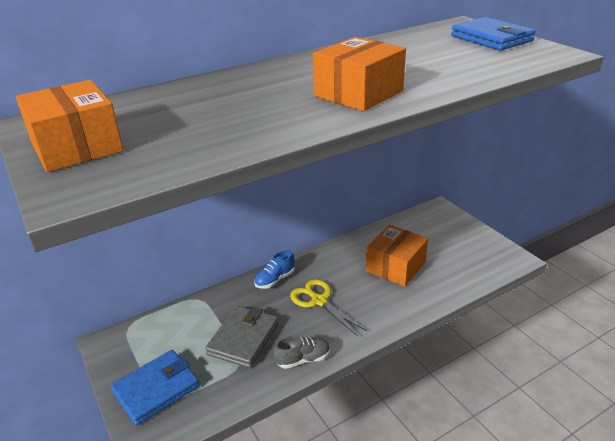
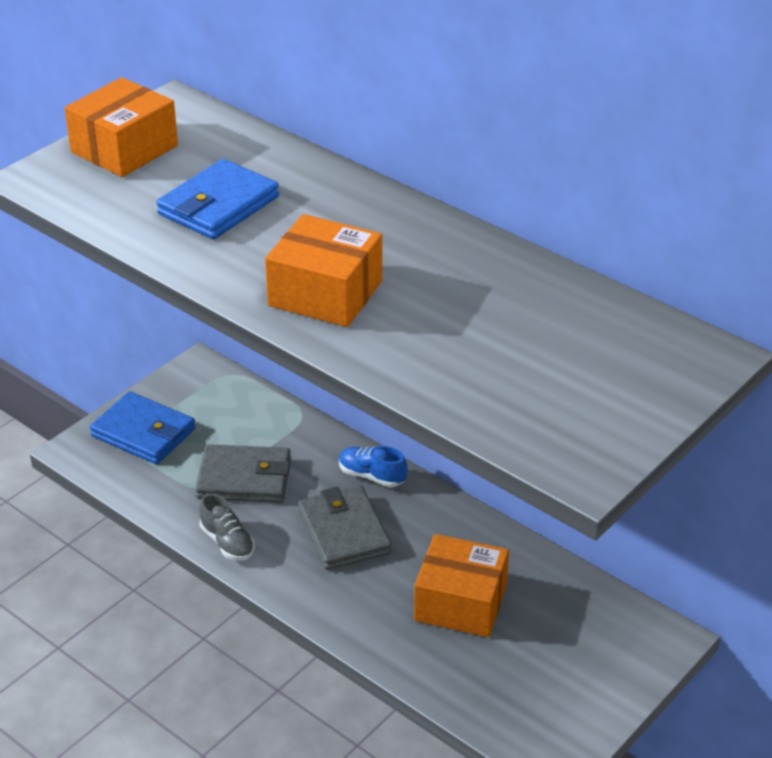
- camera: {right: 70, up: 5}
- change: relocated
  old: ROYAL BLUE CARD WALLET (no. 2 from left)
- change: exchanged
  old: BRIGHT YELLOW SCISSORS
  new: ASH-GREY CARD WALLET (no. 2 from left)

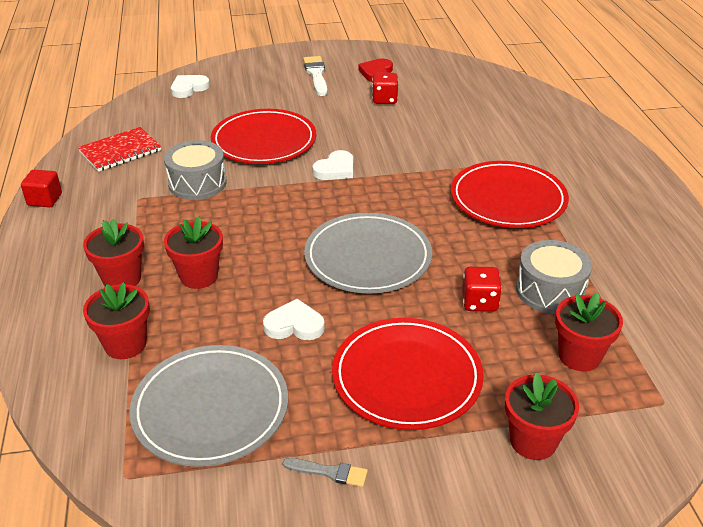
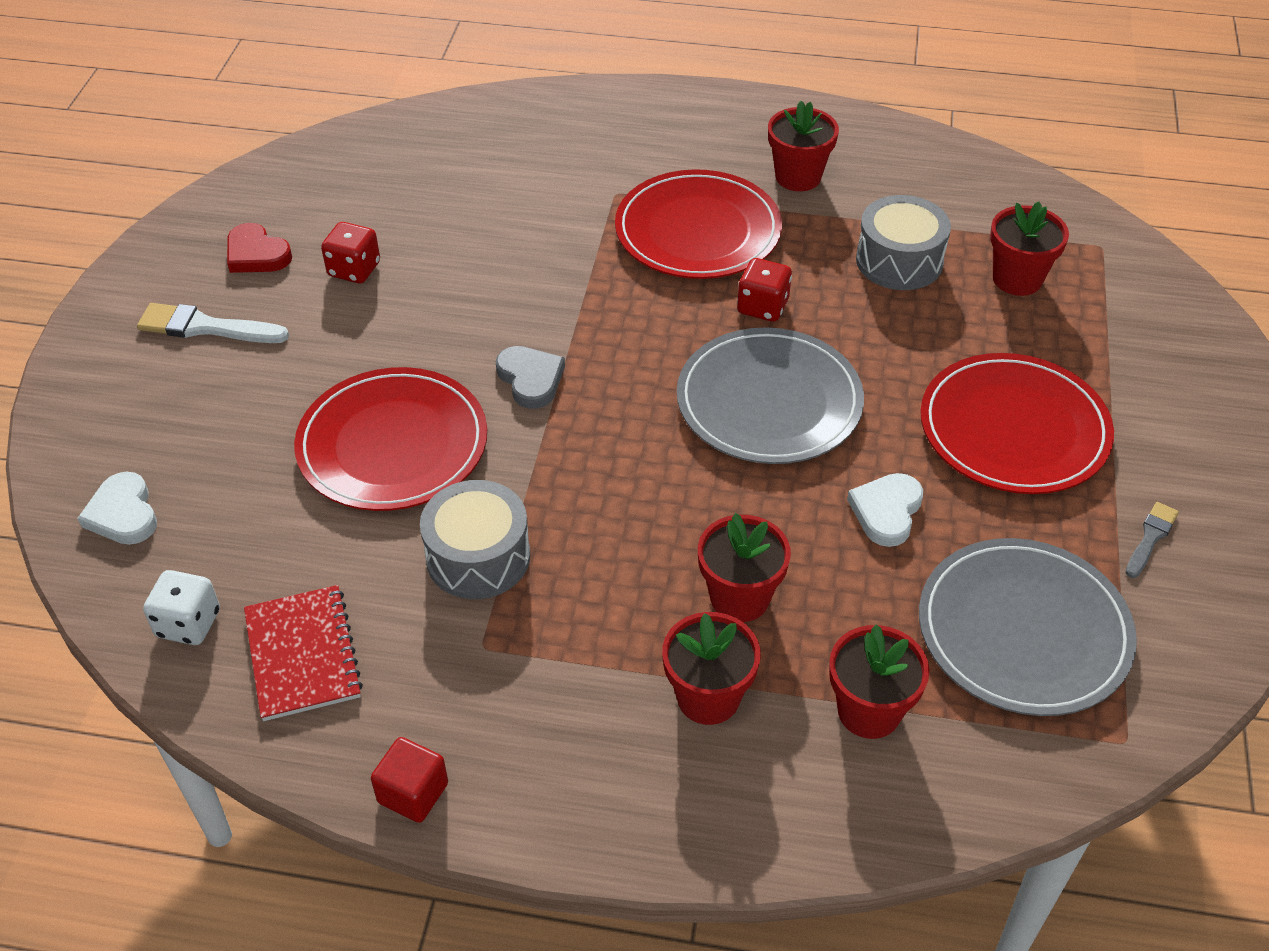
- camera: {right: -70, up: 10}
- change: appeared
  new: SNOW-WHITE GAME DIE
- change: colour
  old: SNOW-WHITE HEART SHAPE (no. 3 from left)
  new: ASH-GREY HEART SHAPE
- change: relocated
  old: CRIMSON GAME DIE (no. 2 from left)
- change: relocated
  old: CRIMSON PLANT POT (no. 4 from left in the first image)
  new: CRIMSON PLANT POT (no. 3 from left)

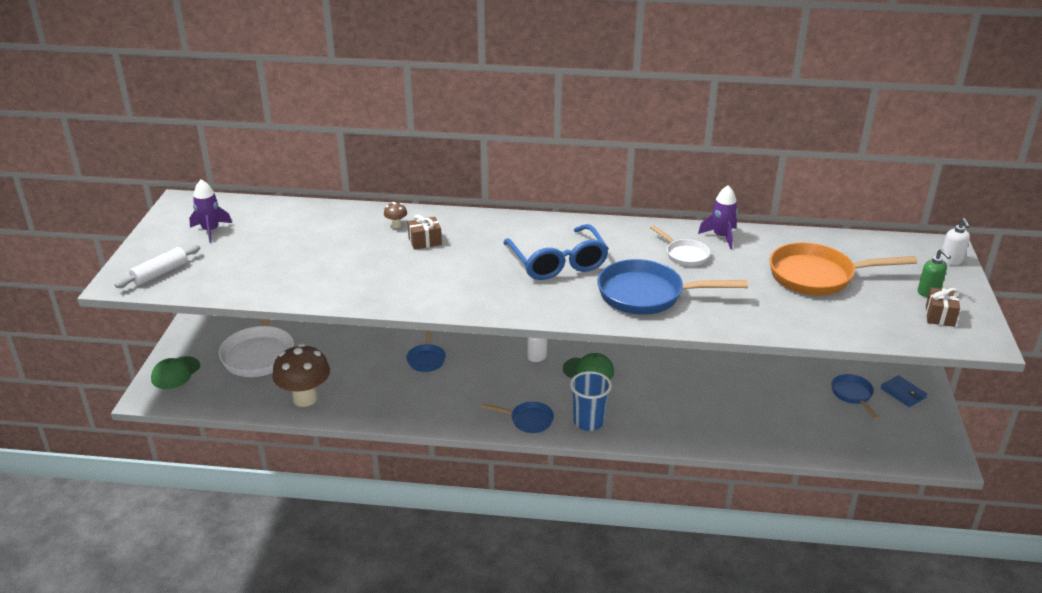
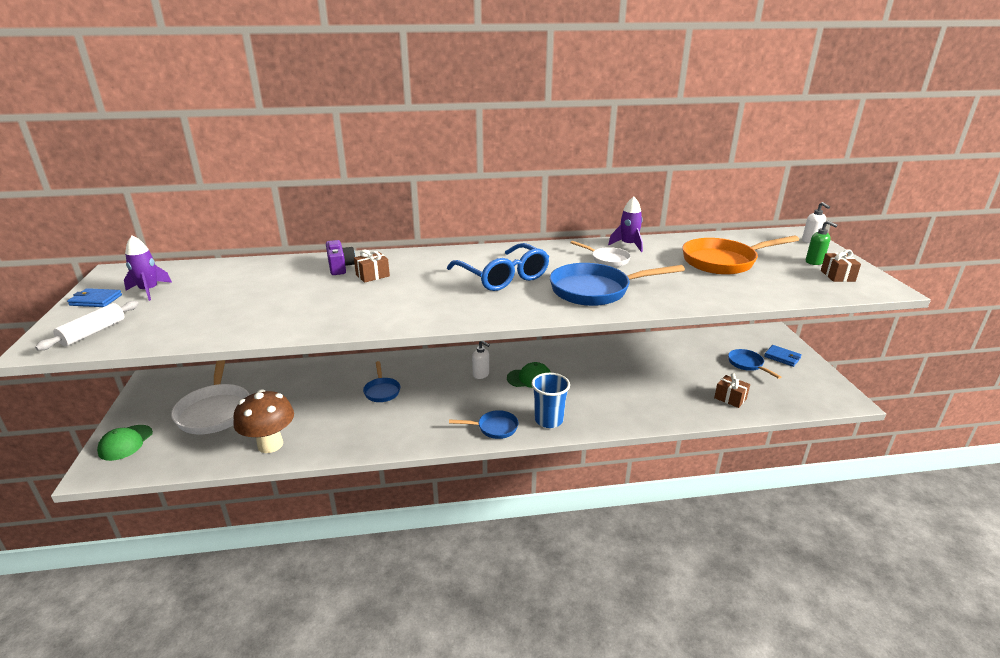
- camera: {right: -15, up: -5}
- change: appeared
  new: ROYAL BLUE CARD WALLET (no. 1 from left)
- change: exchanged
  old: RUSSET MUSHROOM (no. 2 from left)
  new: PURPLE PHOTO CAMERA
- change: appeared
  new: RUSSET PRESENT (no. 2 from left)

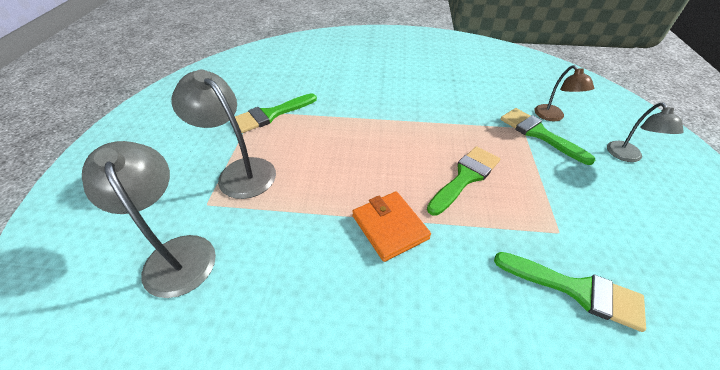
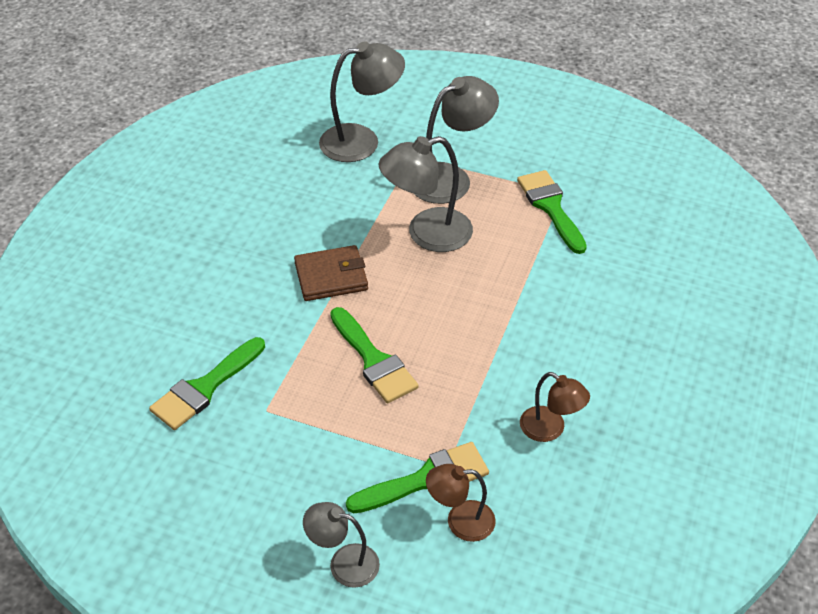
- camera: {right: 105, up: 0}
- change: colour
  old: BRIGHT ORANGE CARD WALLET
  new: RUSSET CARD WALLET
- change: appeared
  new: ASH-GREY DESK LAMP (no. 3 from left)
- change: appeared
  new: RUSSET DESK LAMP (no. 2 from left)

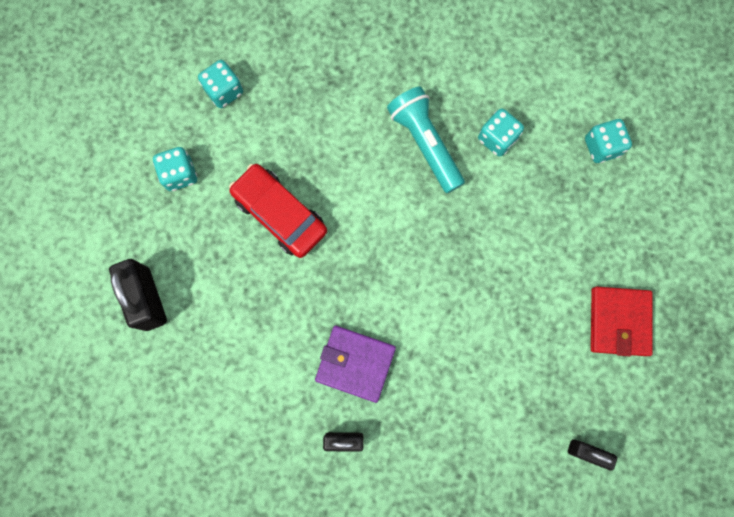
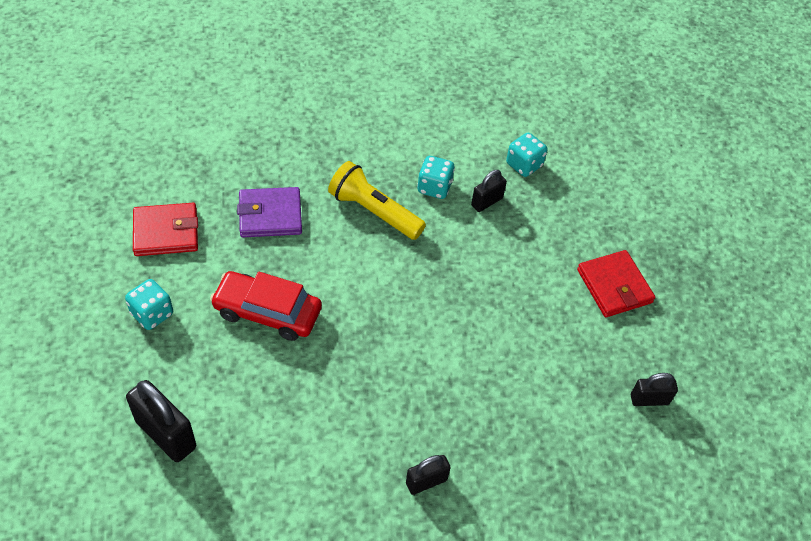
- camera: {right: -30, up: -25}
- change: exchanged
  old: AQUA GAME DIE (no. 2 from left)
  new: CRIMSON CARD WALLET (no. 1 from left)
- change: relocated
  old: PURPLE CARD WALLET
- change: colour
  old: AQUA TORCH
  new: BRIGHT YELLOW TORCH
- change: appeared
  new: JET-BLACK PADLOCK (no. 3 from left)

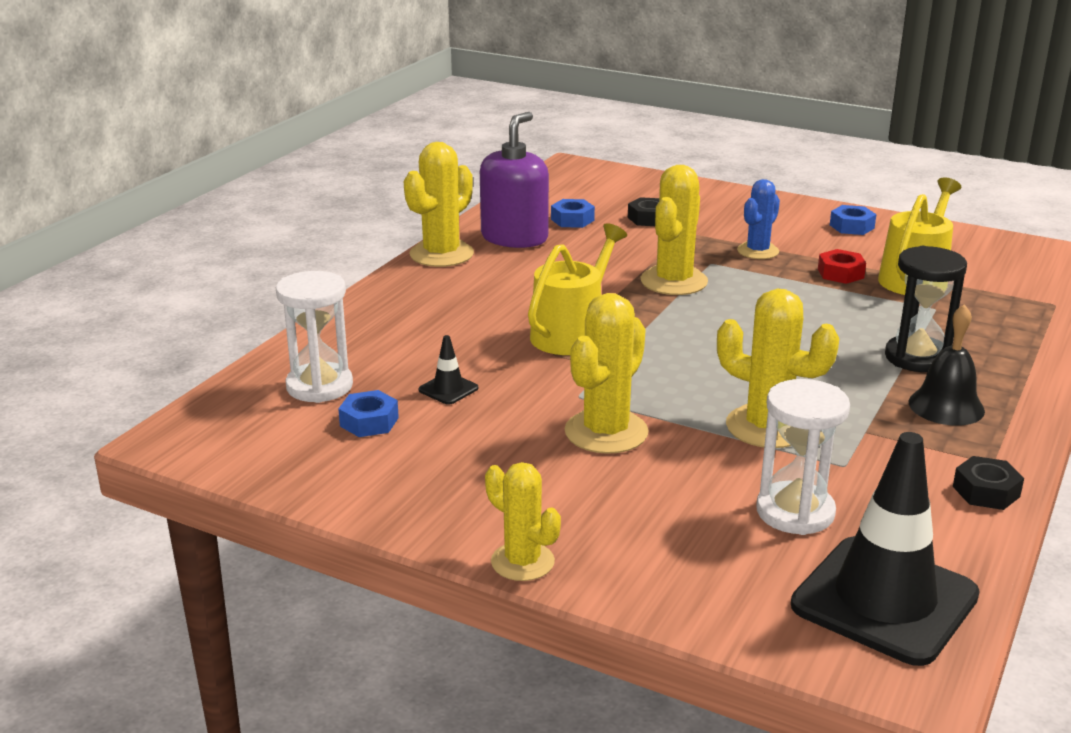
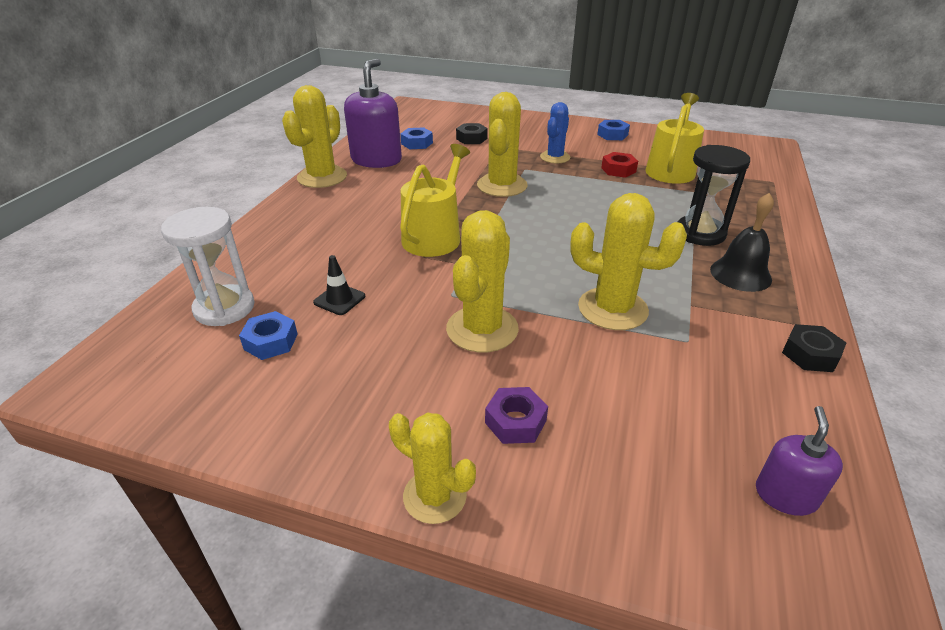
- camera: {right: -10, up: 10}
- change: appeared
  new: PURPLE HEX NUT
- change: exchanged
  old: JET-BLACK TRAFFIC CONE (no. 2 from left)
  new: PURPLE PUMP BOTTLE (no. 2 from left)
- change: missing
  old: SNOW-WHITE SANDGLASS (no. 2 from left)

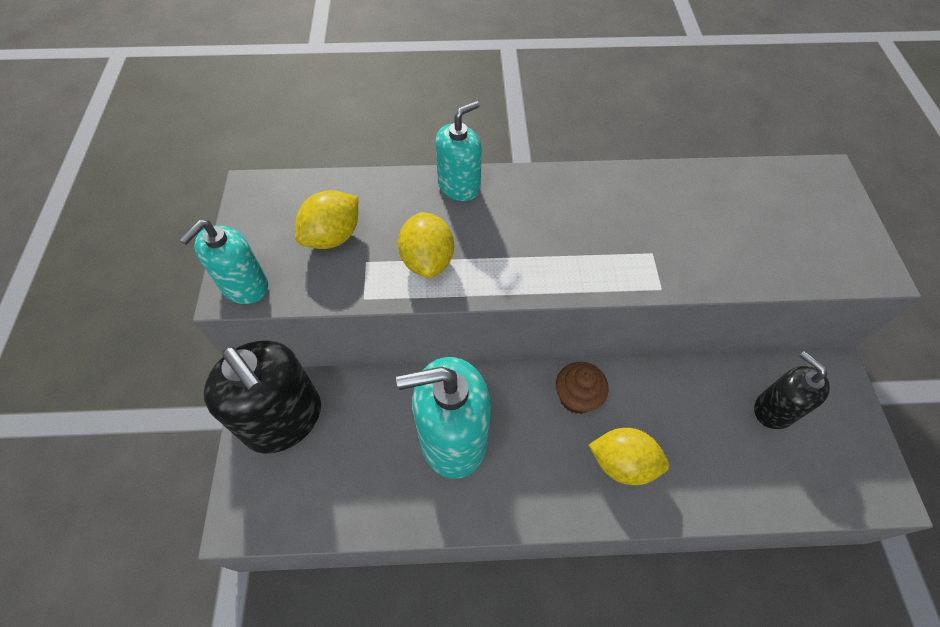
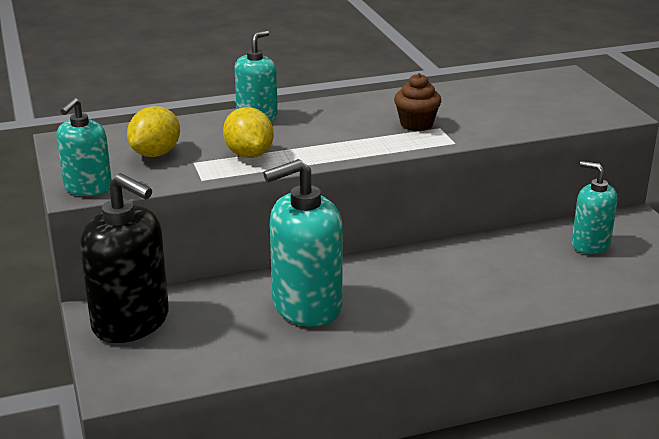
- camera: {right: -15, up: -30}
- change: relocated
  old: RUSSET MUFFIN
- change: colour
  old: JET-BLACK PUMP BOTTLE (no. 2 from left)
  new: AQUA PUMP BOTTLE (no. 4 from left)
- change: missing
  old: BRIGHT YELLOW LEMON (no. 3 from left)

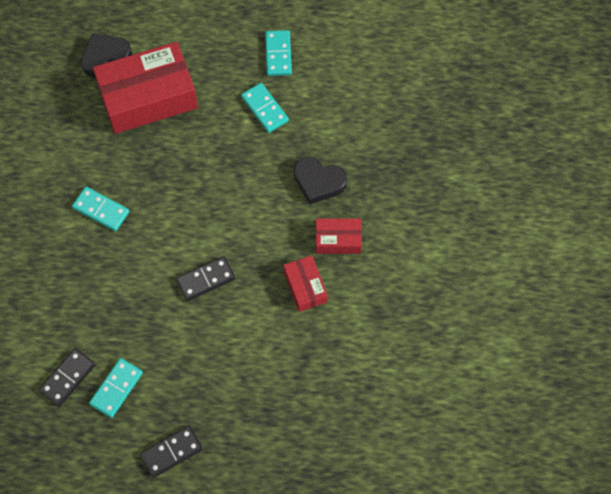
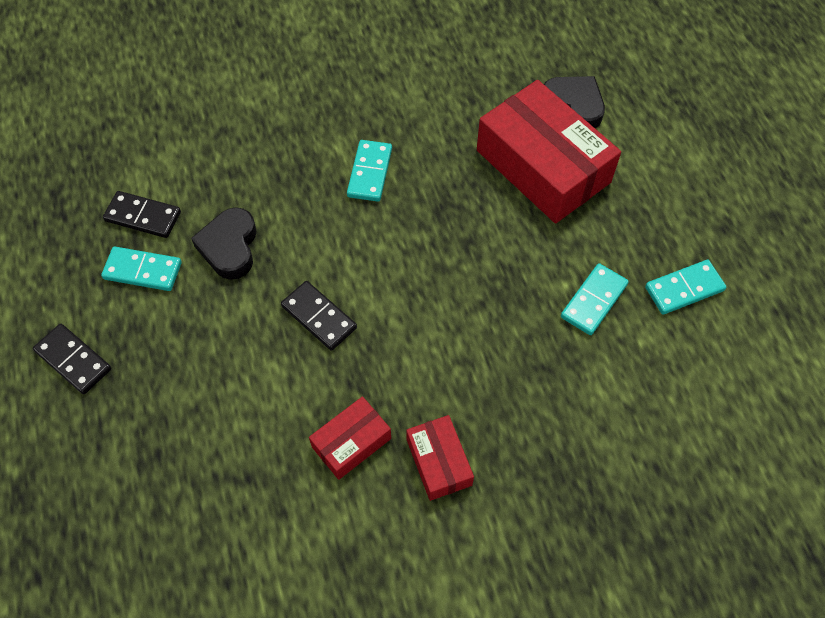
- camera: {right: 70, up: -5}
- change: relocated
  old: JET-BLACK HEART SHAPE (no. 2 from left in the first image)
  new: JET-BLACK HEART SHAPE (no. 1 from left)

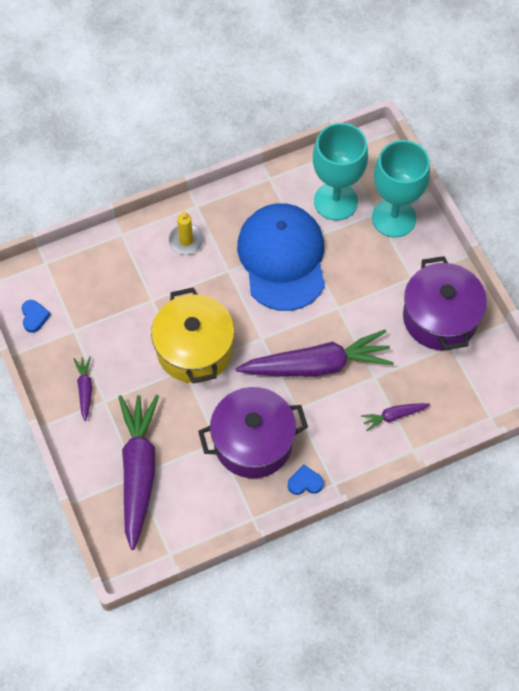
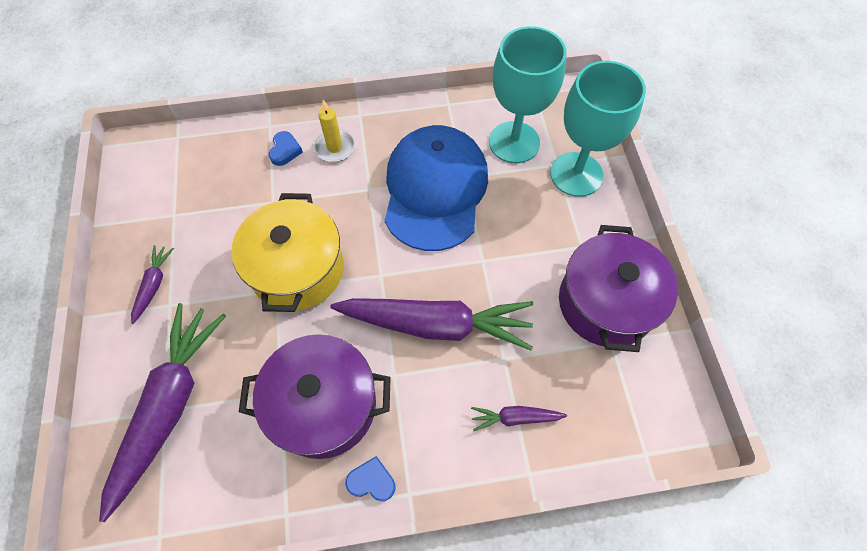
- camera: {right: 15, up: 0}
- change: relocated
  old: ROYAL BLUE HEART SHAPE (no. 1 from left)

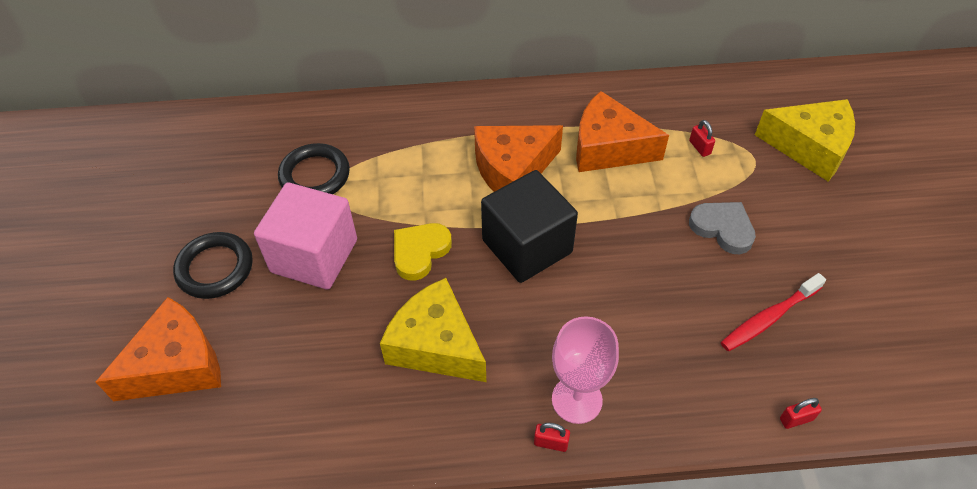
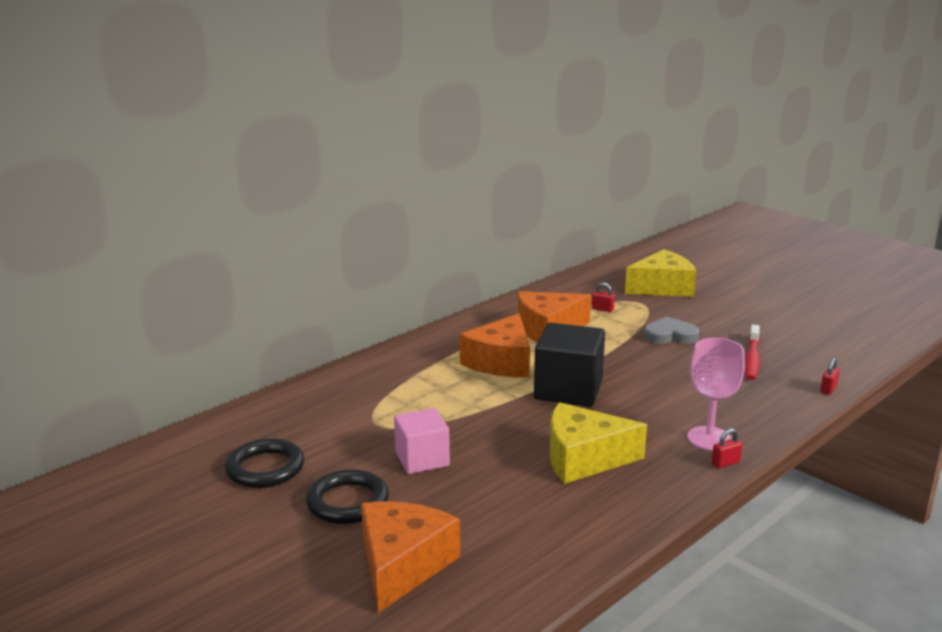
- camera: {right: -40, up: -30}
- change: relocated
  old: JET-BLACK TORUS (no. 2 from left in the first image)
  new: JET-BLACK TORUS (no. 1 from left)
- change: size
  old: ROSY CUBE
  factor: 0.66
- change: missing
  old: BRIGHT YELLOW HEART SHAPE

